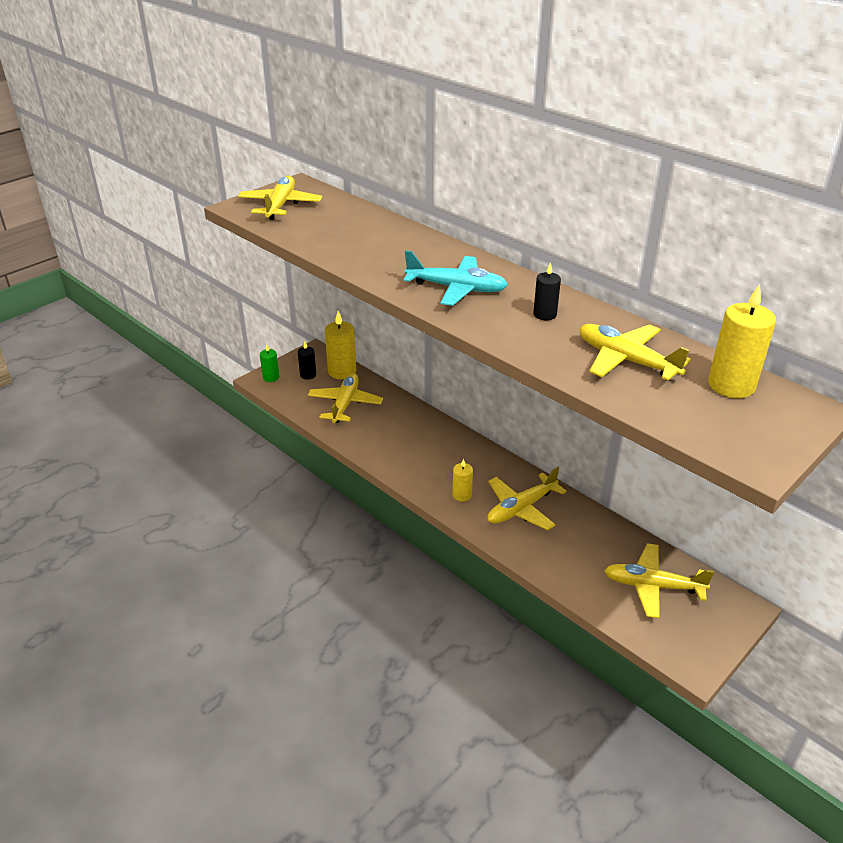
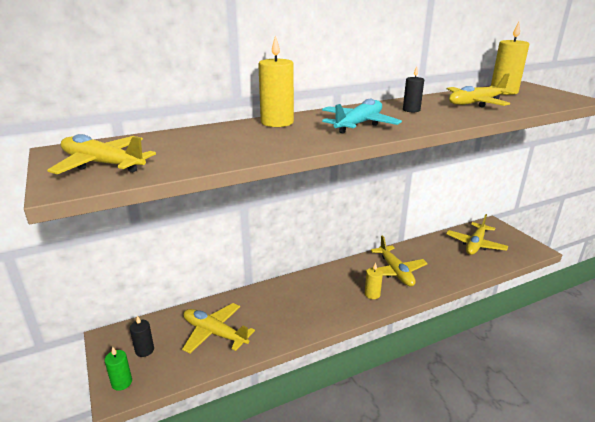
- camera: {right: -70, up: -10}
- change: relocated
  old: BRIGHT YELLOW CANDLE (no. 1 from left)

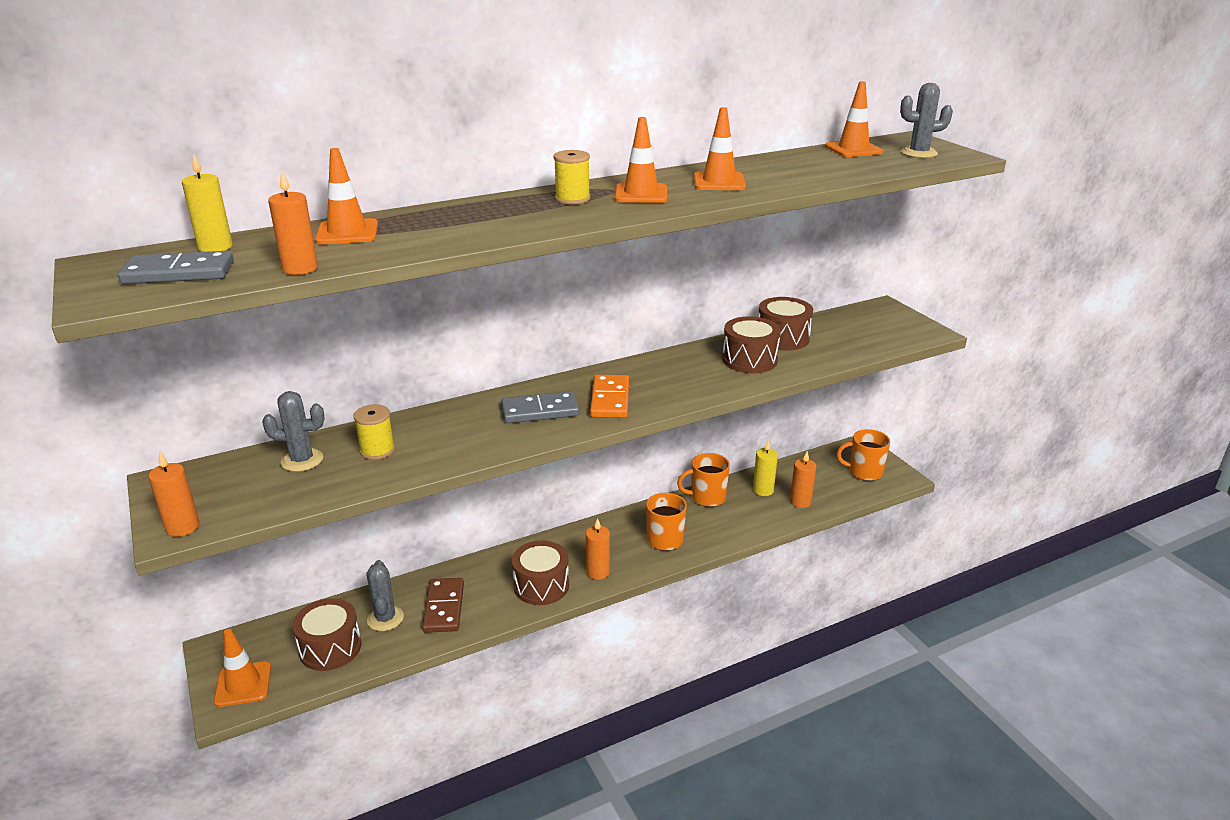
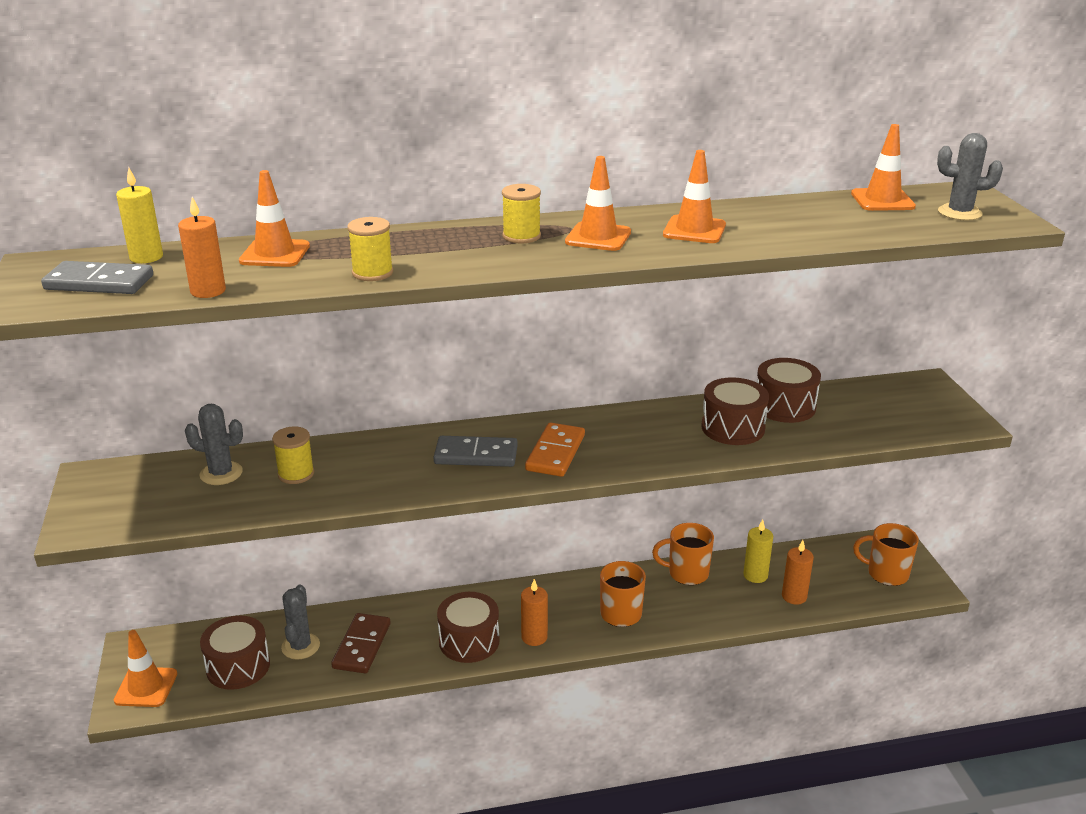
- camera: {right: 15, up: 0}
- change: appeared
  new: BRIGHT YELLOW BOBBIN (no. 2 from left)
- change: missing
  old: BRIGHT ORANGE CANDLE (no. 1 from left)

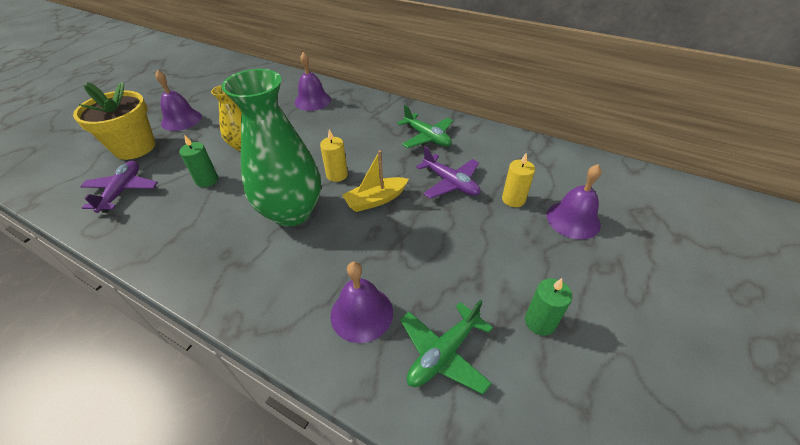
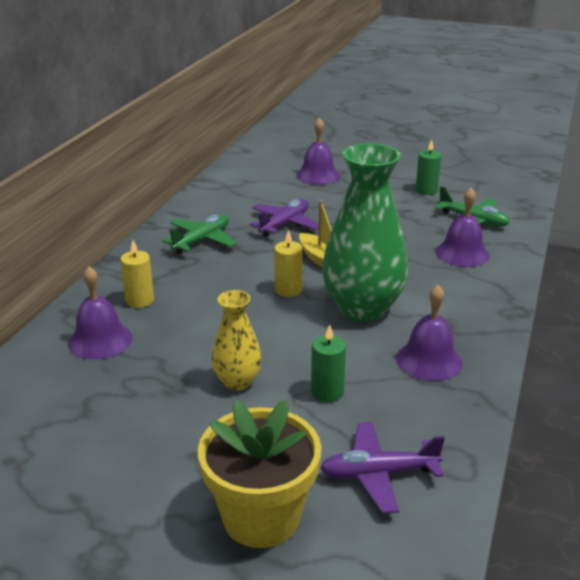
- camera: {right: -100, up: -15}
- change: relocated
  old: BRIGHT YELLOW CANDLE (no. 2 from left in the first image)
  new: BRIGHT YELLOW CANDLE (no. 1 from left)
- change: relocated
  old: PURPLE SCHOOL BELL (no. 1 from left in the first image)
  new: PURPLE SCHOOL BELL (no. 3 from left)

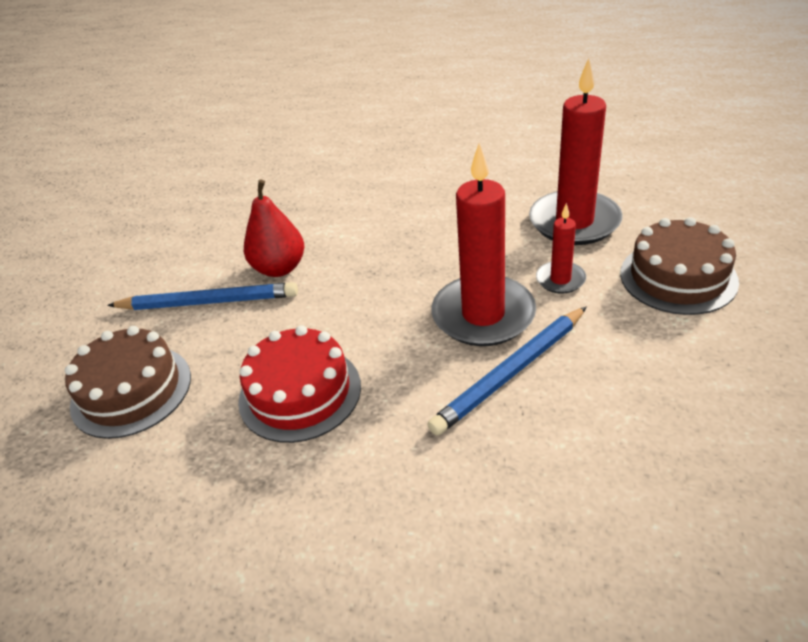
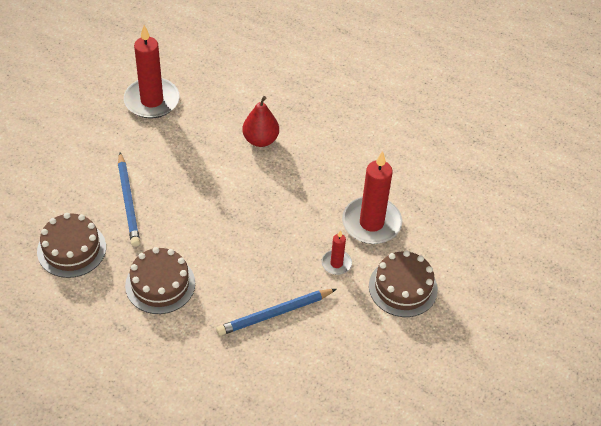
- camera: {right: 10, up: 10}
- change: spun
  old: ROYAL BLUE WOODEN PENCIL (no. 1 from left)
  degrees: 60
- change: relocated
  old: CRIMSON CANDLE (no. 1 from left)
- change: colour
  old: CRIMSON CAKE
  new: RUSSET CAKE (no. 2 from left)
- change: relocated
  old: CRIMSON TOY PEAR

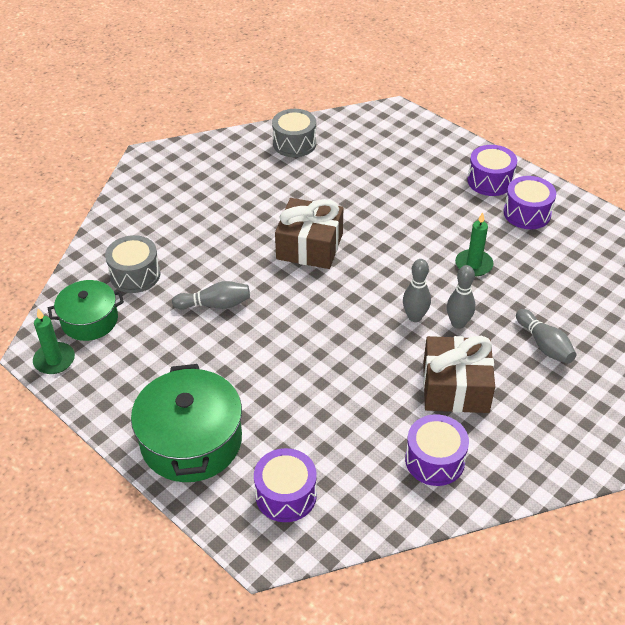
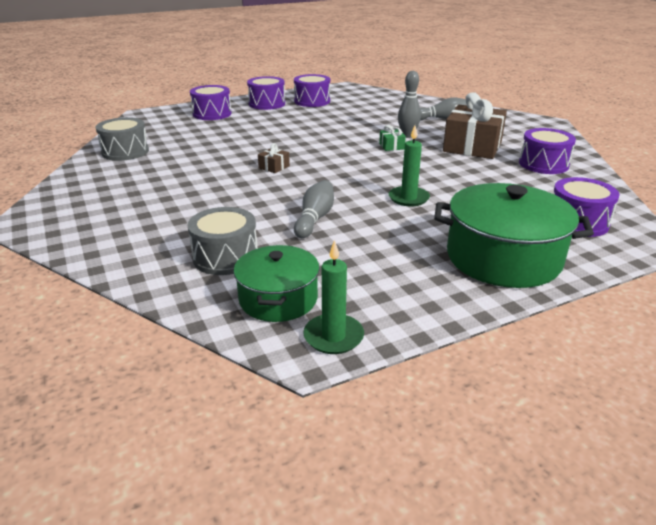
- camera: {right: -70, up: -15}
- change: appeared
  new: PURPLE TOY DRUM (no. 1 from left)
- change: size
  old: RUSSET PRESENT (no. 1 from left)
  factor: 0.41
- change: exchanged
  old: ASH-GREY SKITTLE (no. 2 from left)
  new: GREEN PRESENT
- change: relocated
  old: GREEN CANDLE (no. 2 from left)

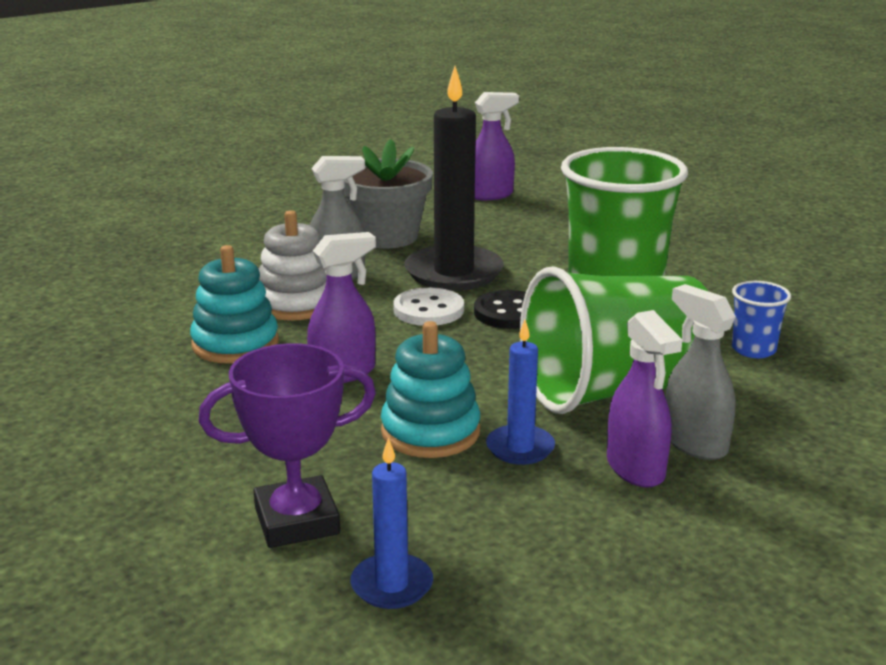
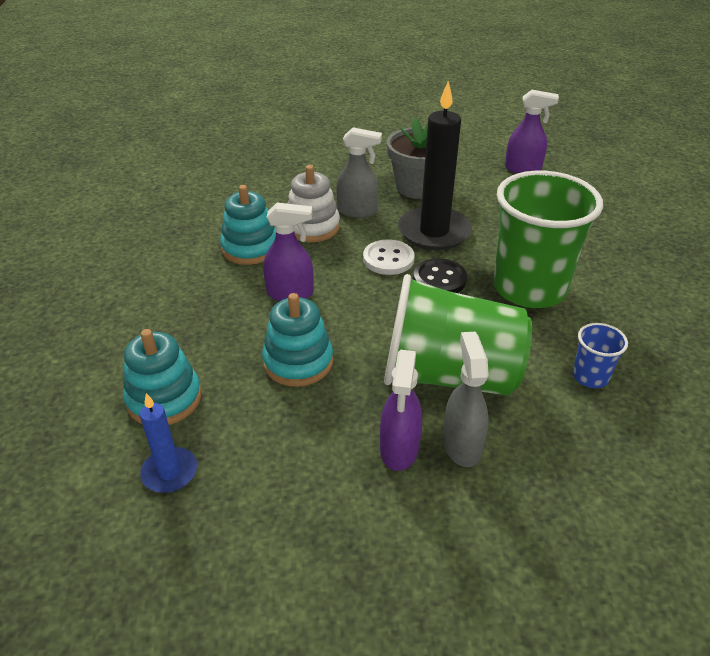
- camera: {right: 30, up: 15}
- change: exchanged
  old: PURPLE PRIZE CUP
  new: AQUA STACKING RINGS (no. 1 from left)
- change: missing
  old: ROYAL BLUE CANDLE (no. 2 from left)

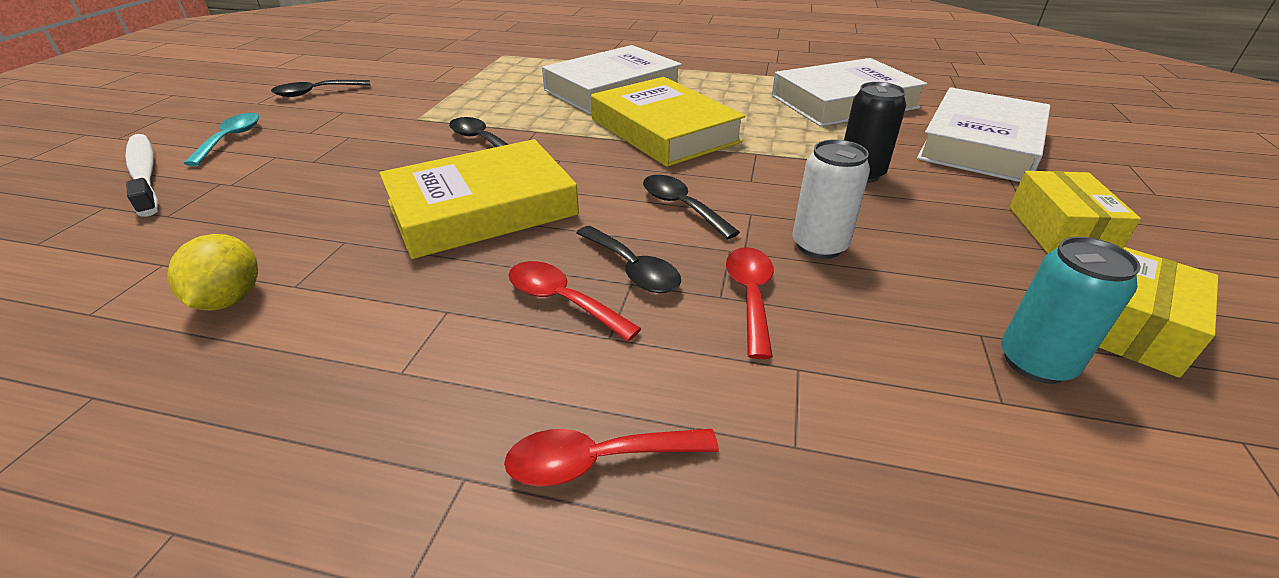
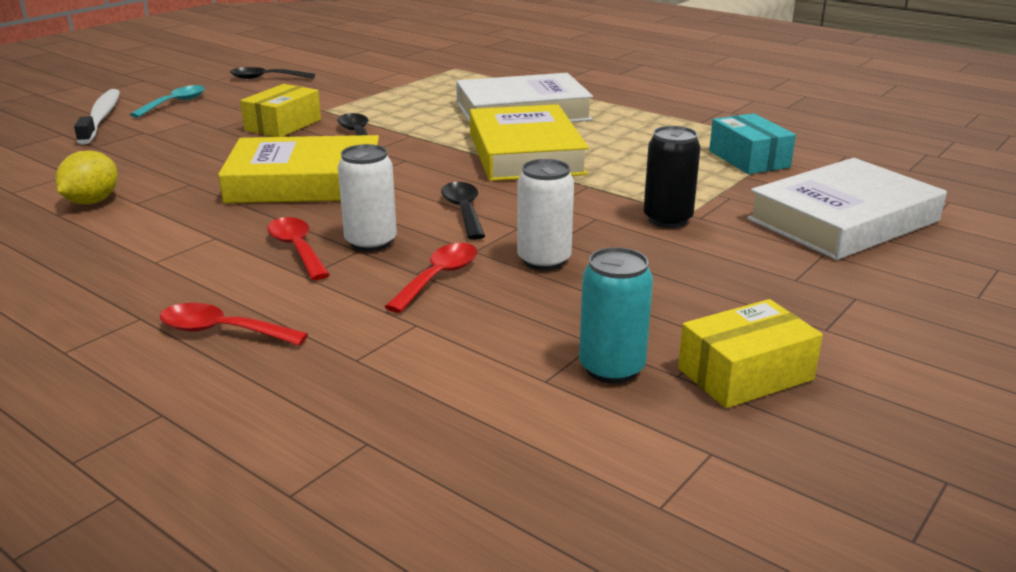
- camera: {right: 25, up: -10}
- change: relocated
  old: BRIGHT YELLOW BOX (no. 1 from left)
- change: exchanged
  old: JET-BLACK SPOON (no. 3 from left)
  new: SNOW-WHITE CAN (no. 1 from left)
- change: exchanged
  old: SNOW-WHITE BOOK (no. 2 from left)
  new: AQUA BOX

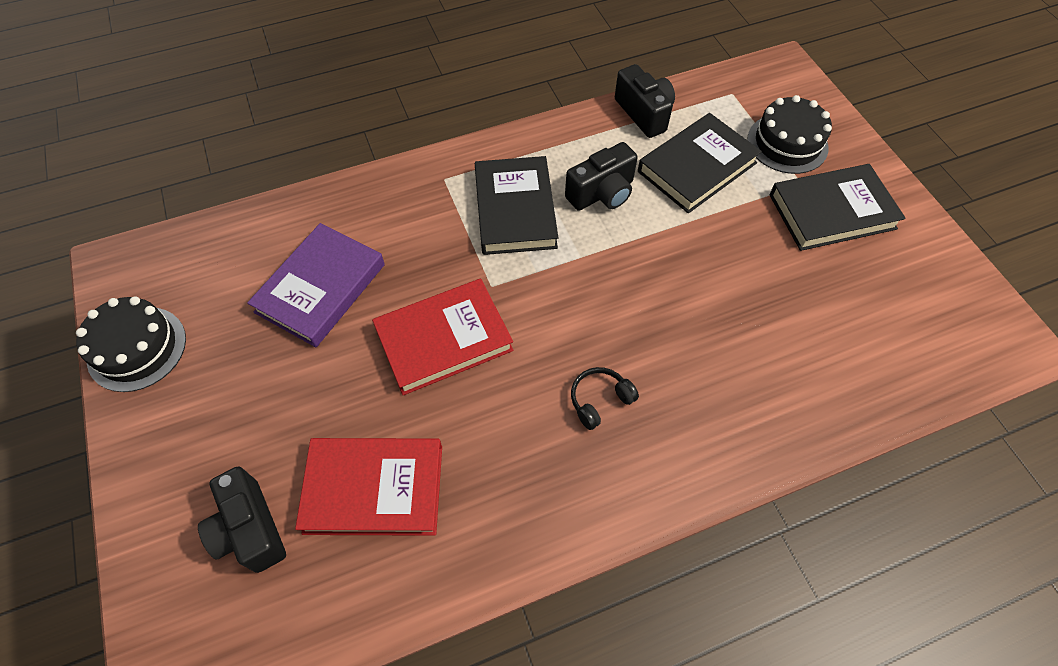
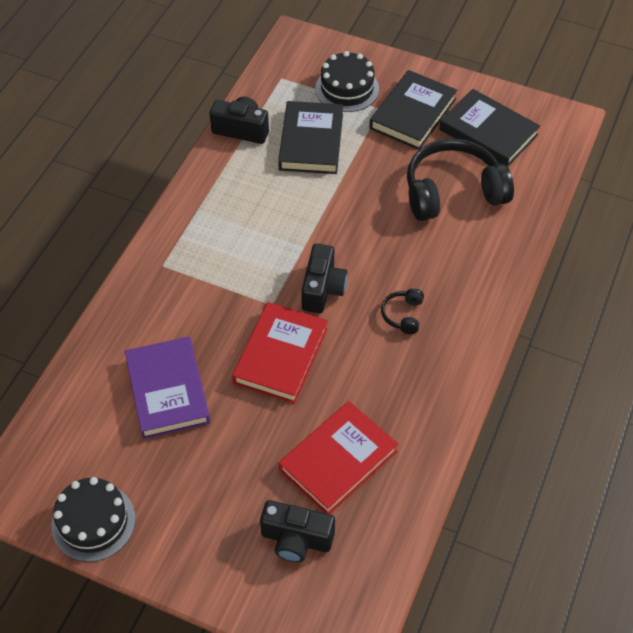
- camera: {right: -45, up: -5}
- change: relocated
  old: JET-BLACK PHOTO CAMERA (no. 2 from left in the first image)
  new: JET-BLACK PHOTO CAMERA (no. 3 from left)
- change: appeared
  new: JET-BLACK HEADPHONES (no. 2 from left)
- change: relocated
  old: JET-BLACK BOOK (no. 1 from left in the first image)
  new: JET-BLACK BOOK (no. 3 from left)

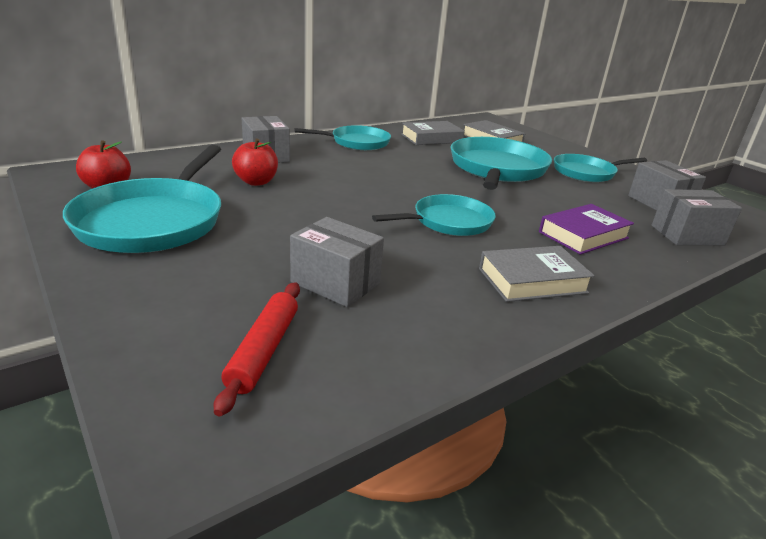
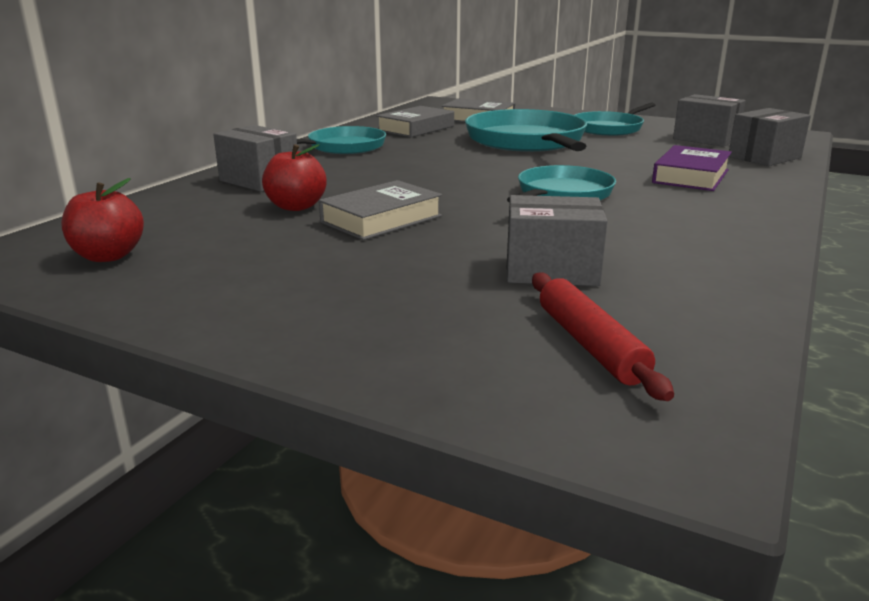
- camera: {right: -25, up: -5}
- change: relocated
  old: ASH-GREY BOOK (no. 3 from left in the first image)
  new: ASH-GREY BOOK (no. 1 from left)
- change: missing
  old: AQUA FRYING PAN (no. 1 from left)

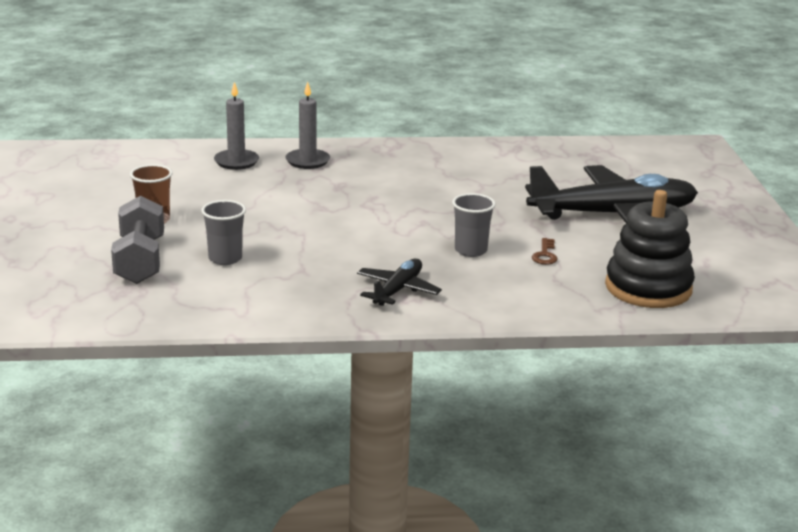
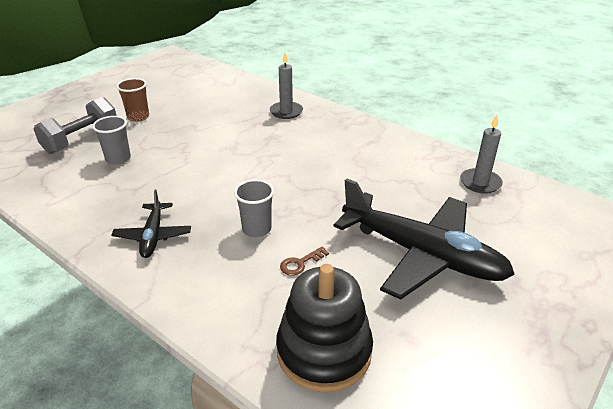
- camera: {right: 45, up: 10}
- change: spun
  old: JET-BLACK TOY PLANE (no. 1 from left)
  degrees: 105
- change: relocated
  old: ASH-GREY CANDLE (no. 1 from left in the first image)
  new: ASH-GREY CANDLE (no. 2 from left)

